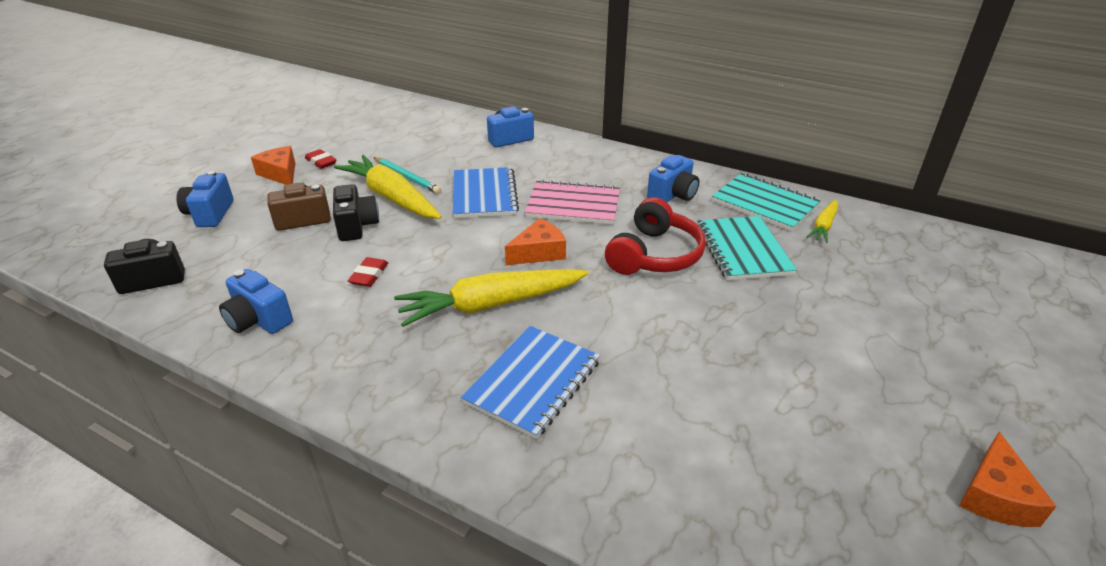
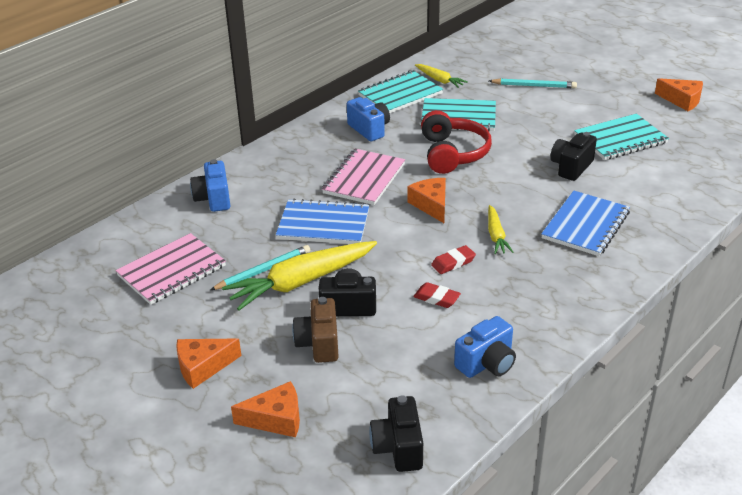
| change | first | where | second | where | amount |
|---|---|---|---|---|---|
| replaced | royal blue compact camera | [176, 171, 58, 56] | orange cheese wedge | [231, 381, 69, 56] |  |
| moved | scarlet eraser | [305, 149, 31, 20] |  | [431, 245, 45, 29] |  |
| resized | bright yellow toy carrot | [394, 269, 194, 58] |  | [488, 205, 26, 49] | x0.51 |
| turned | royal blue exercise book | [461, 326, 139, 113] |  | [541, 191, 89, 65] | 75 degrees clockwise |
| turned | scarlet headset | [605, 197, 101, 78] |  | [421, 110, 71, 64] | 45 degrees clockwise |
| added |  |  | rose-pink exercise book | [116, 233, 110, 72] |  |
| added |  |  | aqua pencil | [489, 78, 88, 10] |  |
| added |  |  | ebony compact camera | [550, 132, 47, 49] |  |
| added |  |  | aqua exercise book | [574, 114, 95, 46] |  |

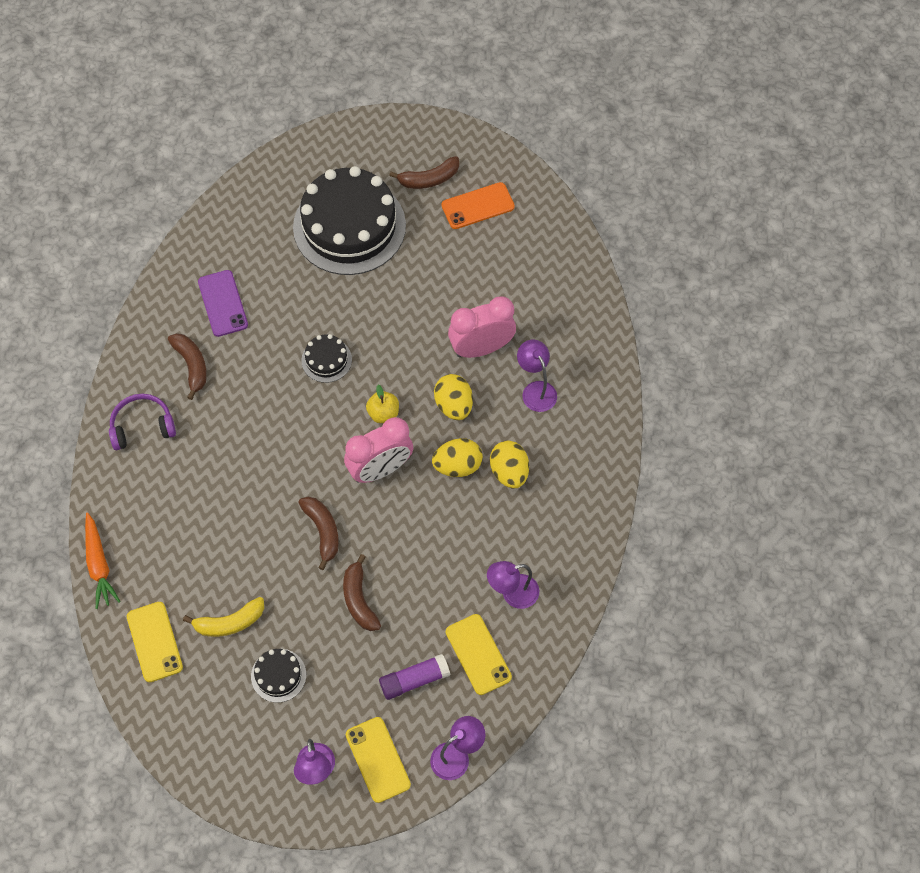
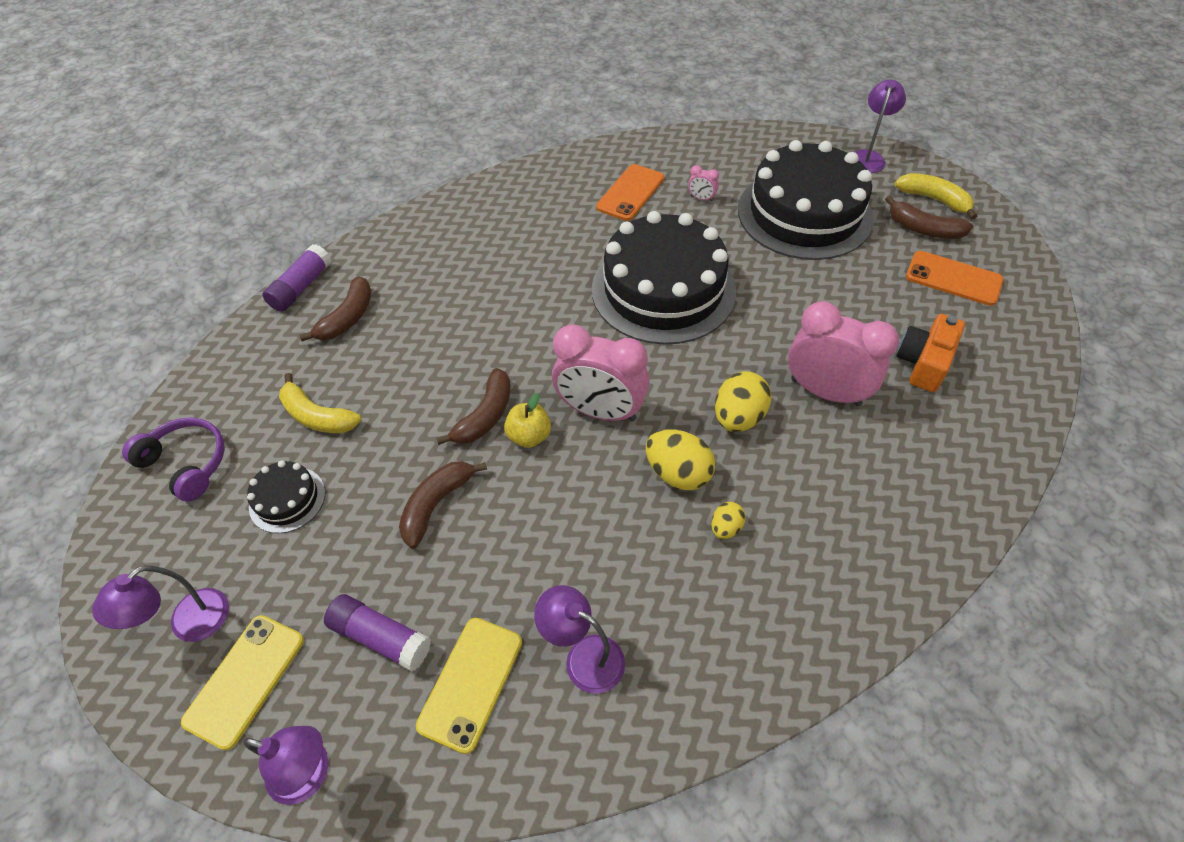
| change | first | where | second | where | amount |
|---|---|---|---|---|---|
| replaced | orange toy carrot | [85, 512, 36, 97] | purple stick of glue | [262, 244, 69, 68] |  |
| moved | purple headset | [109, 394, 67, 56] |  | [122, 418, 103, 84] |  |
| removed | bright yellow mobile phone | [127, 602, 56, 80] |  |  |  |
| moved | brown banana fruit | [168, 333, 39, 67] |  | [299, 276, 73, 65] |  |
| recoloured | purple mobile phone | [198, 270, 50, 67] | orange mobile phone | [596, 164, 68, 57] |  |
| resized | ebony layer cake | [301, 334, 51, 49] |  | [592, 211, 144, 134] | x2.33 |
| moved | bright yellow apple fruit | [366, 385, 33, 38] |  | [504, 393, 47, 55] |  |
| resized | bright yellow egg shape | [490, 441, 39, 47] |  | [711, 502, 35, 37] | x0.55 |
| moved | purple reading lamp | [517, 339, 40, 73] |  | [855, 80, 51, 93] |  |
| added |  |  | rose-pink clock | [688, 165, 31, 37] |  |
| added |  |  | bright yellow banana fruit | [894, 173, 83, 46] |  |
| added |  |  | orange compact camera | [896, 314, 69, 78] |  |

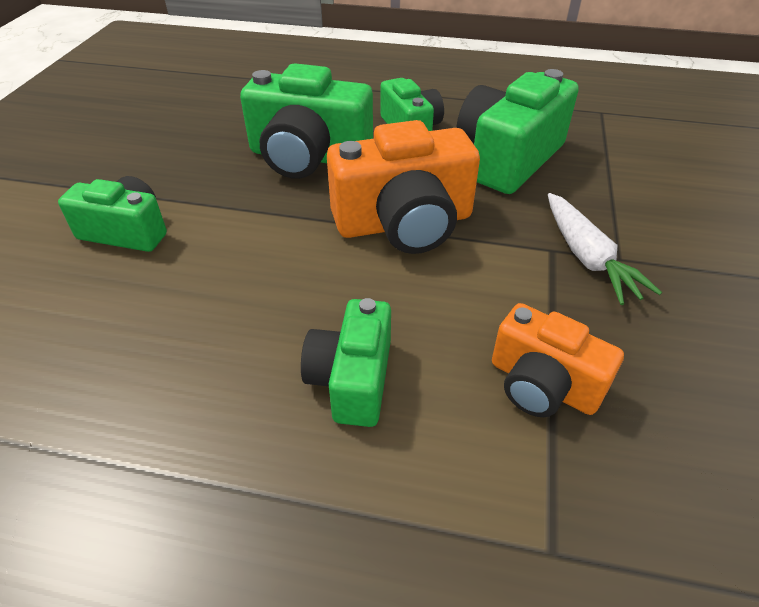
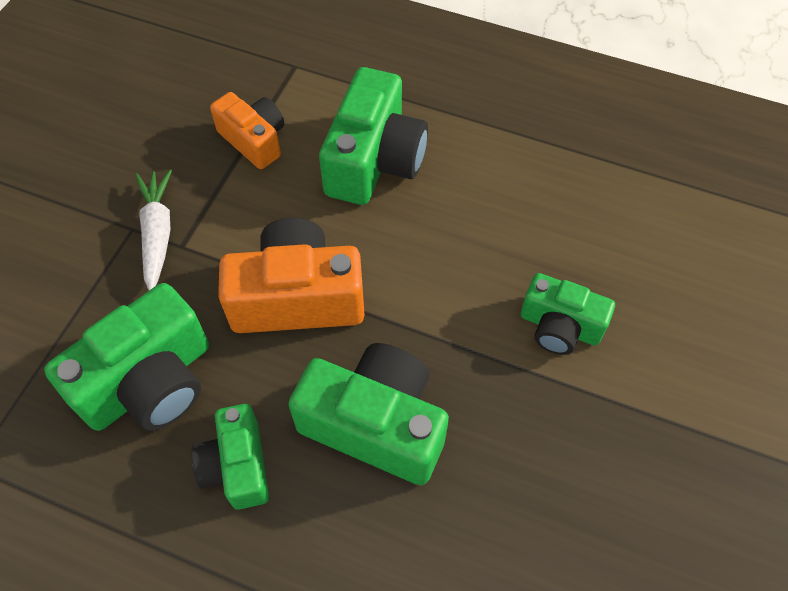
| change | first | where | second | where | amount |
|---|---|---|---|---|---|
| resized | green compact camera | [301, 298, 90, 129] |  | [319, 67, 109, 138] | x1.62 |

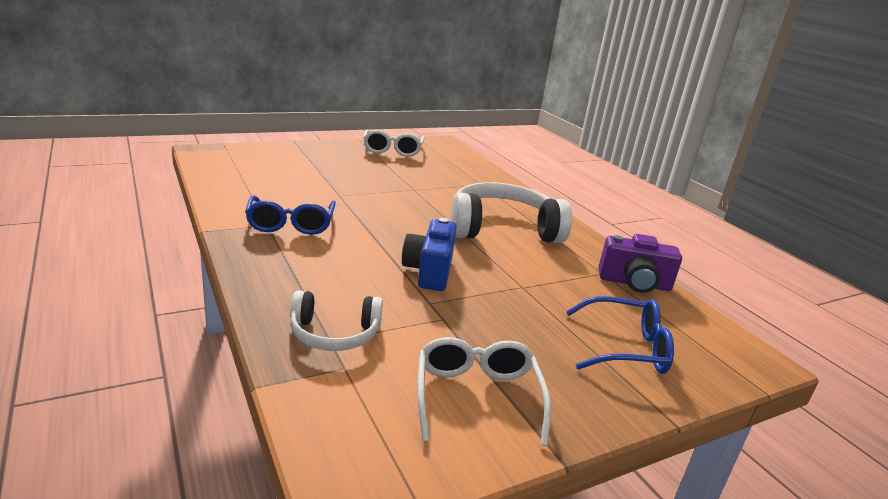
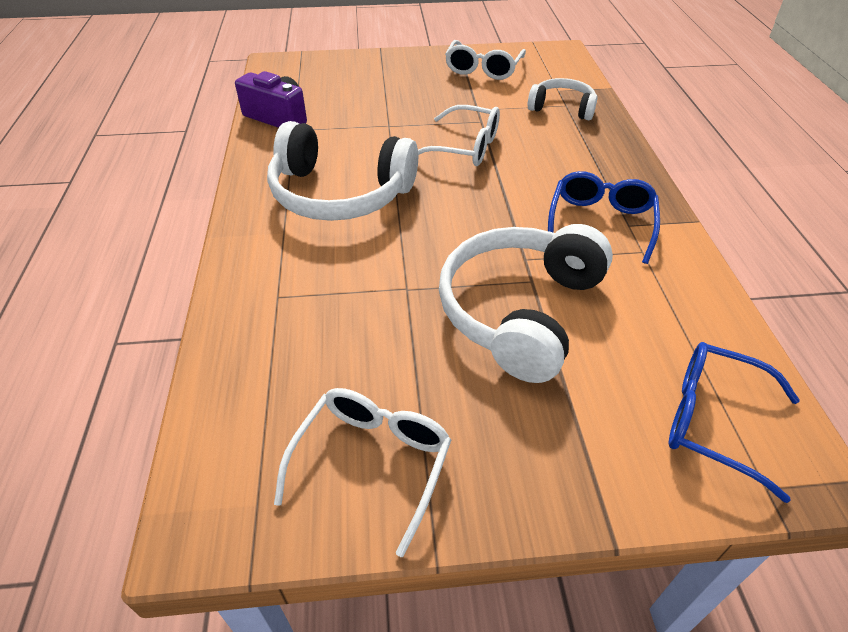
| change | first | where | second | where | amount |
|---|---|---|---|---|---|
| replaced | royal blue compact camera | [402, 218, 55, 73] | snow-white eyeglasses | [418, 105, 82, 61] |  |
| moved | royal blue eyeglasses | [566, 296, 108, 78] |  | [669, 342, 131, 161] |  |
| added |  |  | snow-white headset | [439, 224, 174, 159] |  |

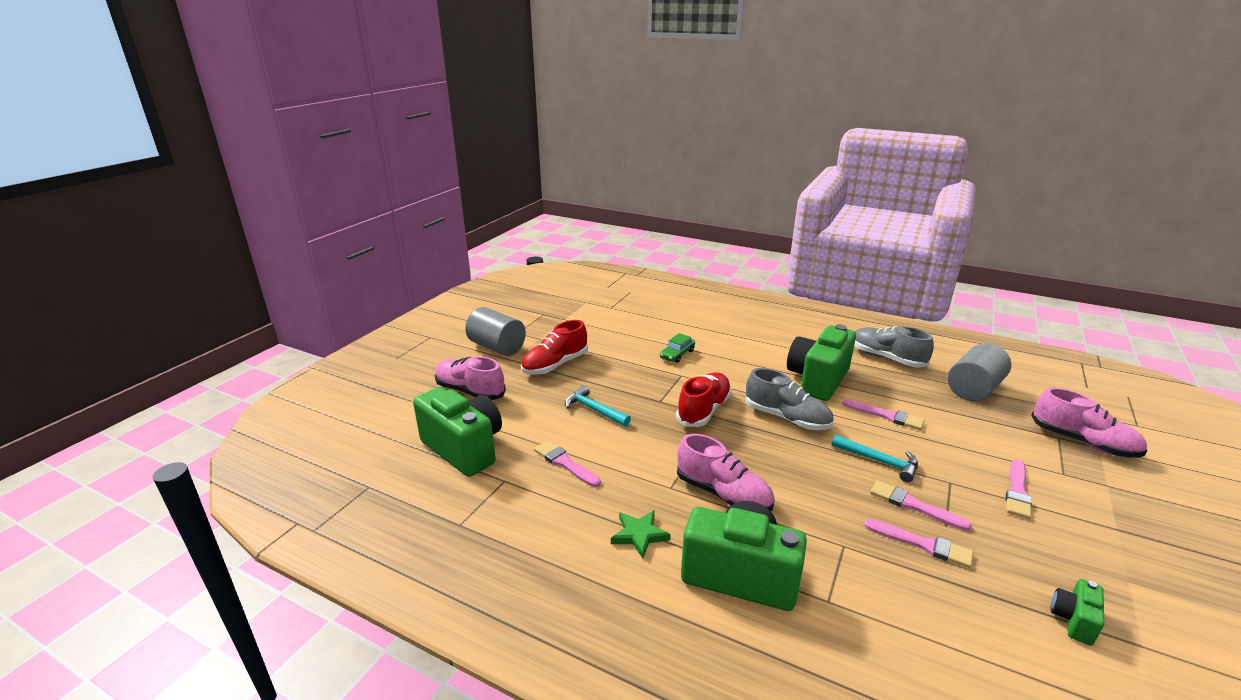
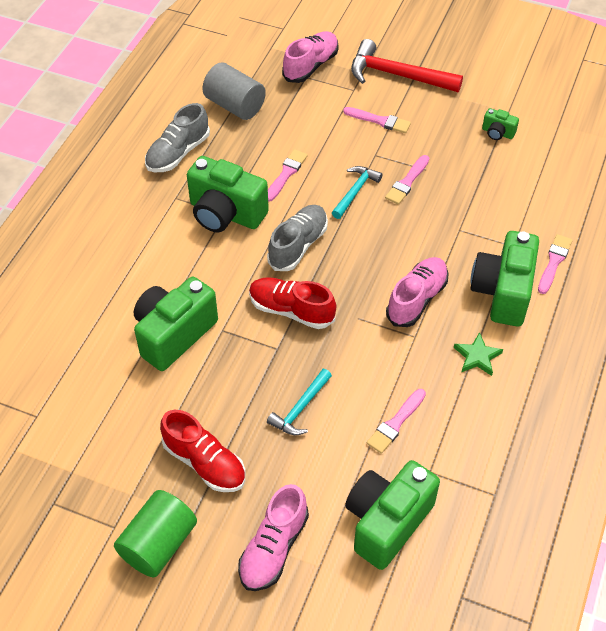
| change | first | where | second | where | amount |
|---|---|---|---|---|---|
| recoloured | gray cylinder | [465, 307, 61, 49] | green cylinder | [114, 490, 83, 87] |  |
| replaced | green toy car | [660, 333, 35, 30] | green compact camera | [134, 277, 84, 94] |  |
| moved | rose-pink paint brush | [864, 519, 109, 49] |  | [538, 234, 35, 60] |  |
| added |  |  | scarlet hammer | [351, 39, 112, 53] |  |

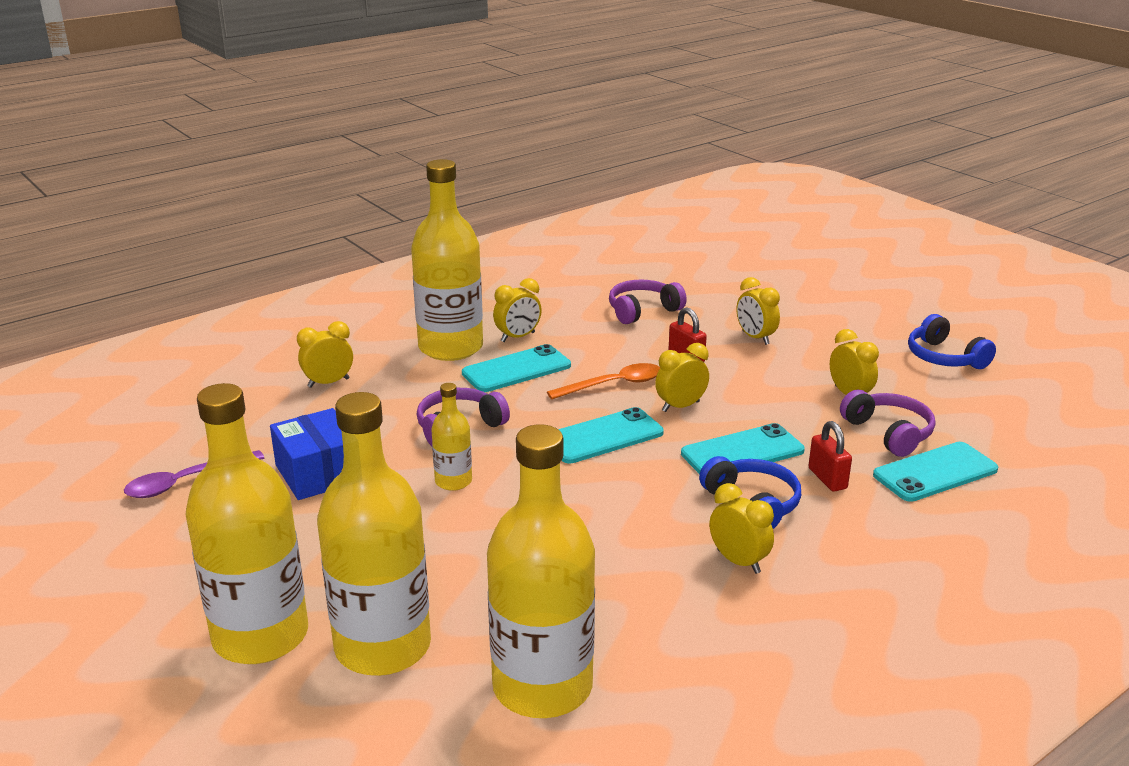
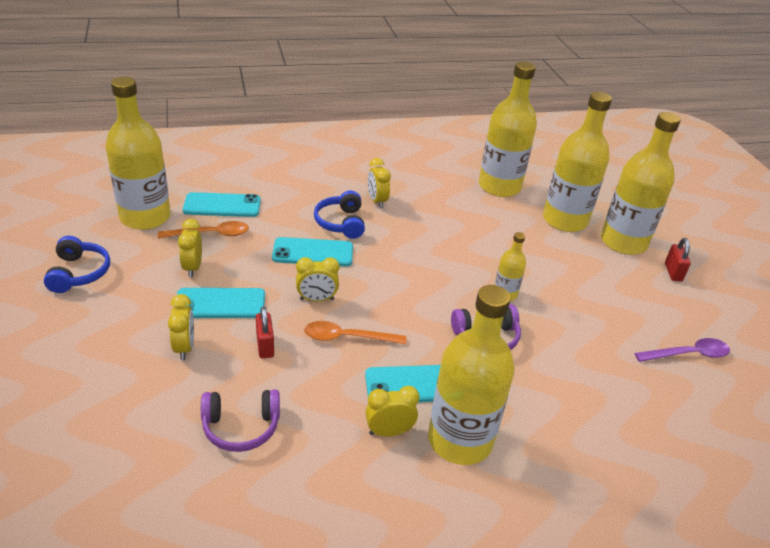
| change | first | where | second | where | amount |
|---|---|---|---|---|---|
| removed | royal blue box | [270, 408, 74, 92] |  |  |  |
| removed | bright yellow clock | [297, 321, 56, 67] |  |  |  |
| moved | aqua mobile phone | [558, 407, 106, 57] |  | [174, 288, 91, 30] |  |
| moved | scarlet lock | [808, 421, 44, 71] |  | [665, 238, 26, 44] |  |
| replaced | purple headset | [840, 389, 95, 68] | orange tablespoon | [158, 221, 91, 17] |  |
| added |  |  | bright yellow bottle | [105, 77, 66, 153] |  |

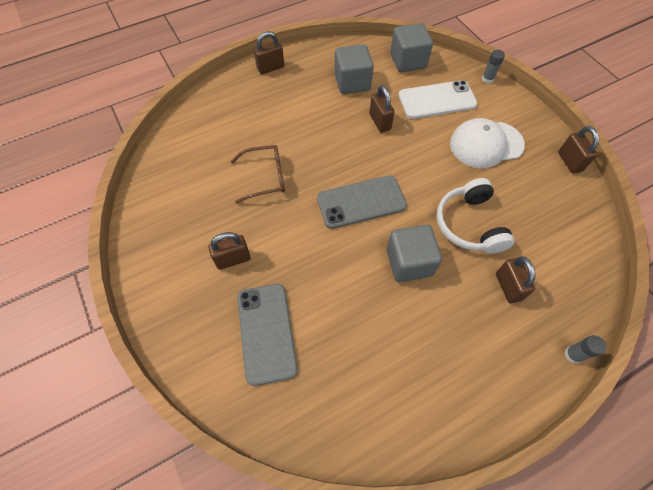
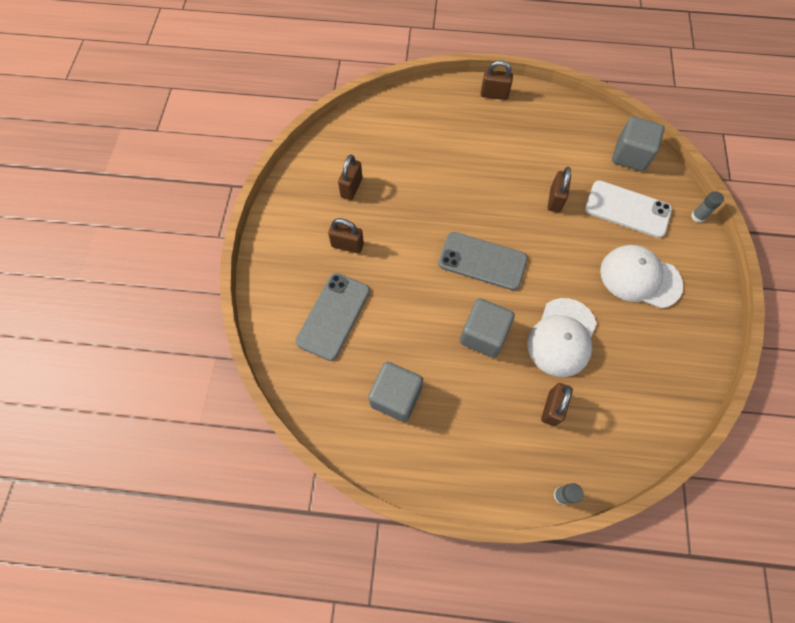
| change | first | where | second | where | amount |
|---|---|---|---|---|---|
| removed | brown eyeglasses | [231, 145, 54, 59] |  |  |  |
| moved | gray cube | [334, 44, 40, 50] |  | [368, 362, 55, 60] |  |
| replaced | snow-white headset | [437, 178, 77, 76] | snow-white baseball cap | [527, 298, 70, 79] |  |
| moved | brown lock | [558, 126, 41, 48] |  | [338, 155, 25, 45] |  |

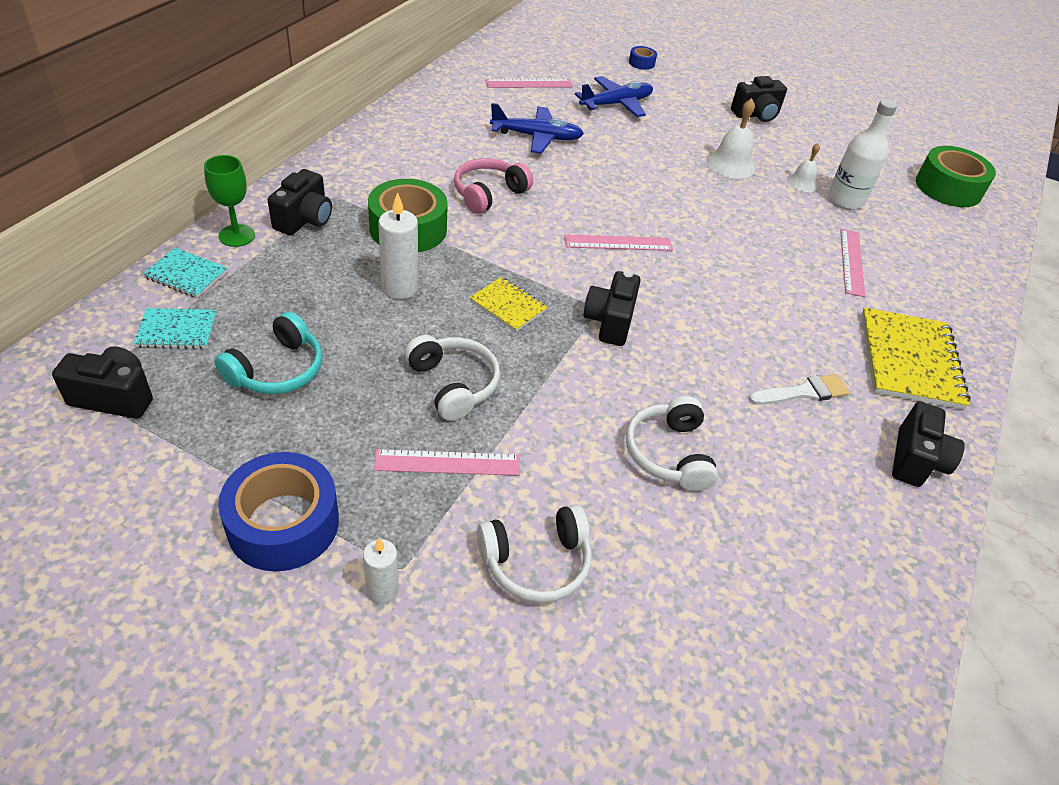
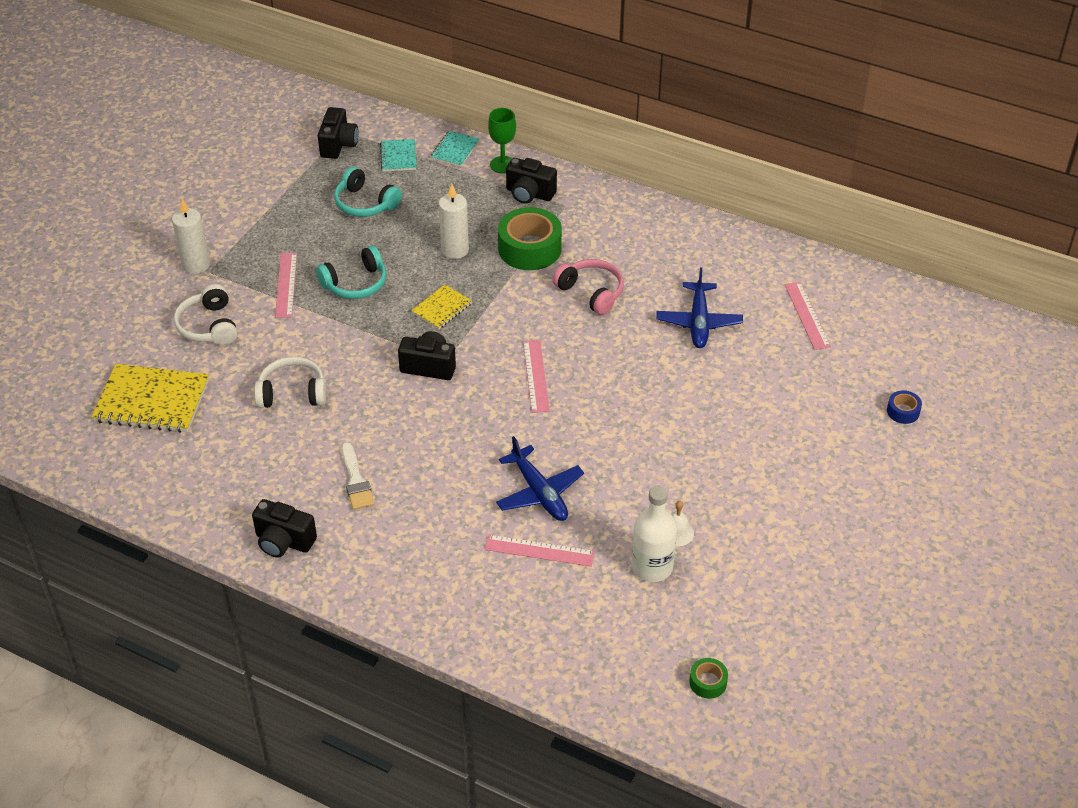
| change | first | where | second | where | amount |
|---|---|---|---|---|---|
| removed | royal blue roll of tape | [218, 452, 121, 119] |  |  |  |
| resized | snow-white wax candle | [363, 538, 36, 66] |  | [172, 198, 38, 76] | x1.58 |
| recoloured | snow-white headset | [405, 335, 95, 86] | aqua headset | [316, 246, 70, 53] |  |
| moved | royal blue toy plane | [575, 76, 78, 41] |  | [496, 436, 88, 85] |  |
| removed | snow-white bell | [707, 98, 48, 81] |  |  |  |
| removed | ebony compact camera | [731, 76, 56, 46] |  |  |  |
| moved | bright yellow exercise book | [861, 307, 110, 103] |  | [91, 364, 118, 69] |  |
| resized | green roll of tape | [916, 146, 80, 61] |  | [689, 658, 39, 41] | x0.47 |

